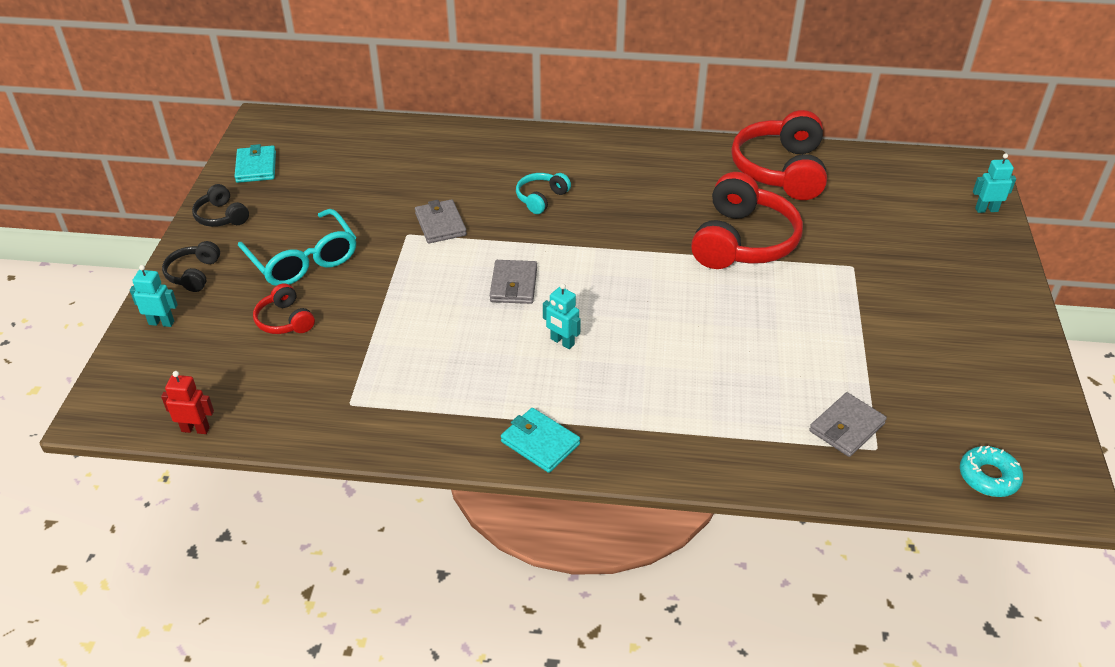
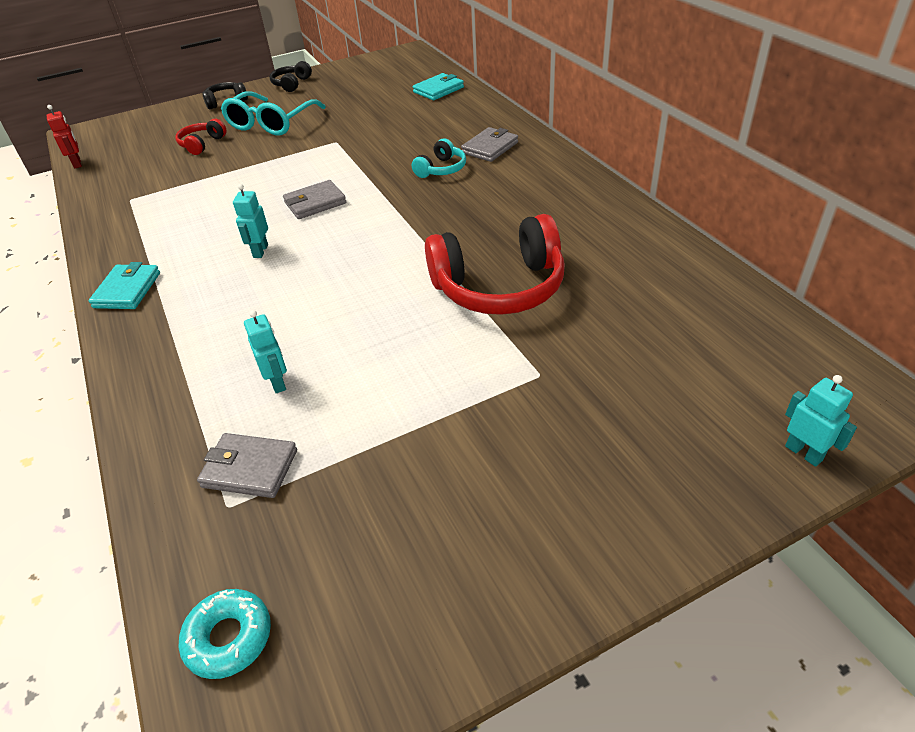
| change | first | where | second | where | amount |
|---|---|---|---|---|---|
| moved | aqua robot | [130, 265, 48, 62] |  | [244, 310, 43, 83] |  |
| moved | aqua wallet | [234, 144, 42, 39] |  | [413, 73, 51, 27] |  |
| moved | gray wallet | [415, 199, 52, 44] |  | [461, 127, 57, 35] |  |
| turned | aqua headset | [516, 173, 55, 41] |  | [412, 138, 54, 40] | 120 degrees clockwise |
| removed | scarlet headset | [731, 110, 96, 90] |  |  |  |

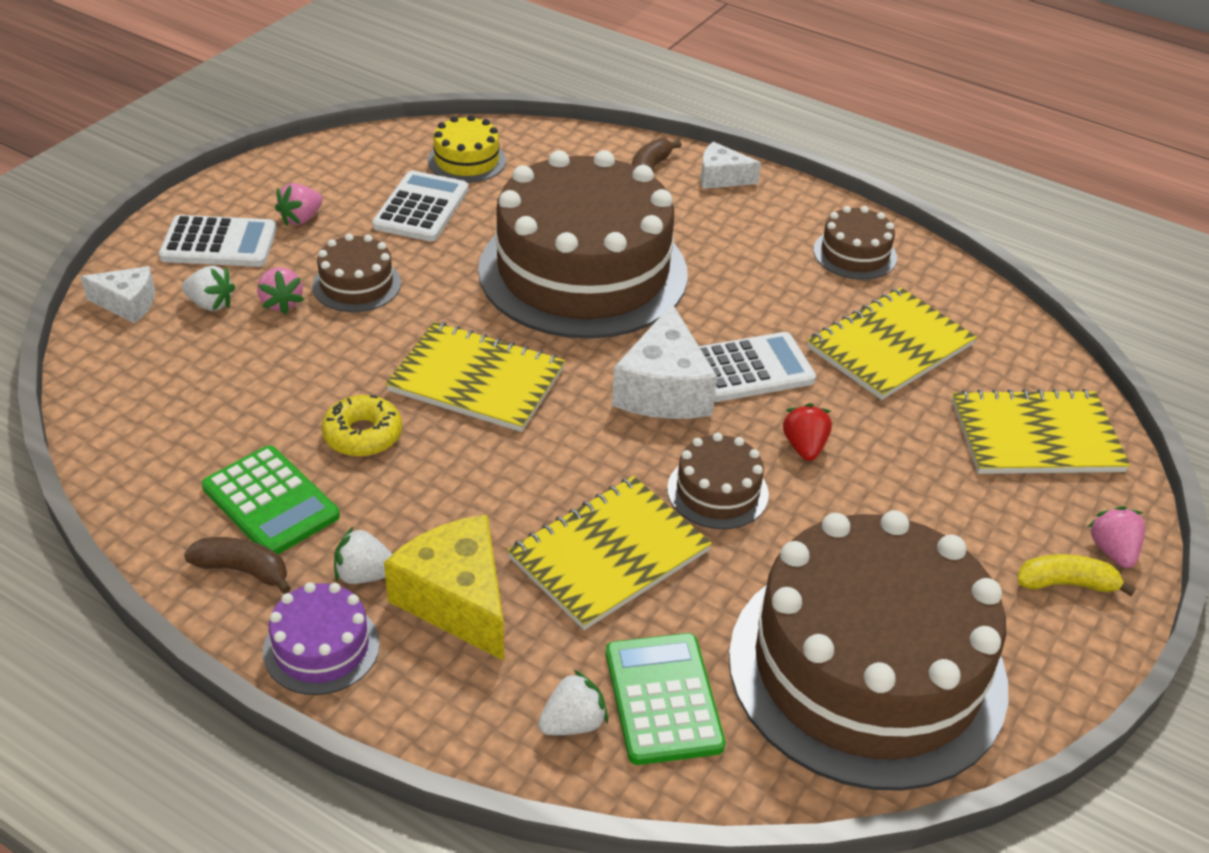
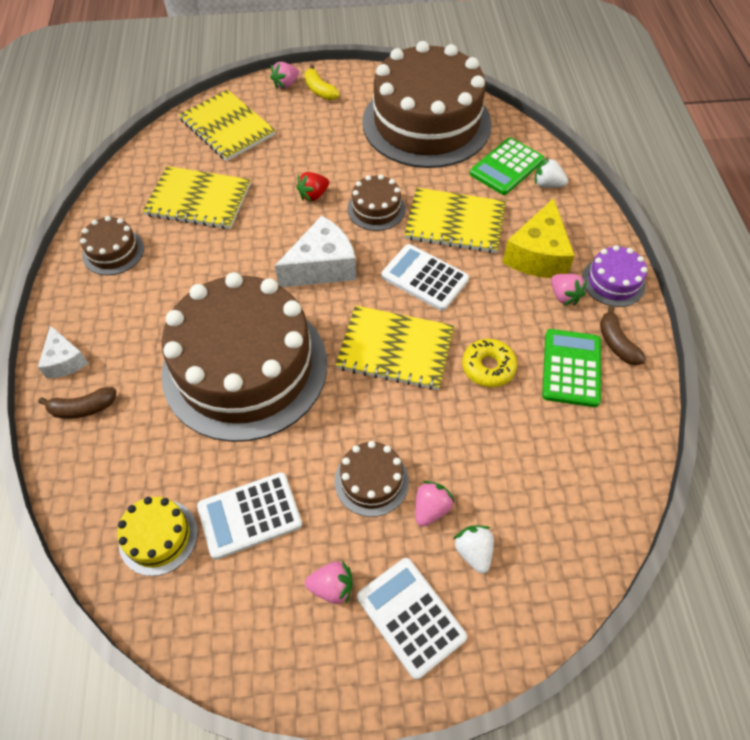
| change | first | where | second | where | amount |
|---|---|---|---|---|---|
| removed | snow-white cheese wedge | [81, 266, 74, 57] |  |  |  |
| recoloured | snow-white strawberry | [334, 527, 58, 57] | rose-pink strawberry | [551, 274, 36, 32] |  |
| turned | bright yellow exercise book | [386, 322, 179, 110] |  | [335, 305, 119, 85] | 60 degrees counterclockwise |
| moved | snow-white calculator | [699, 332, 117, 70] |  | [381, 244, 88, 67] |  |

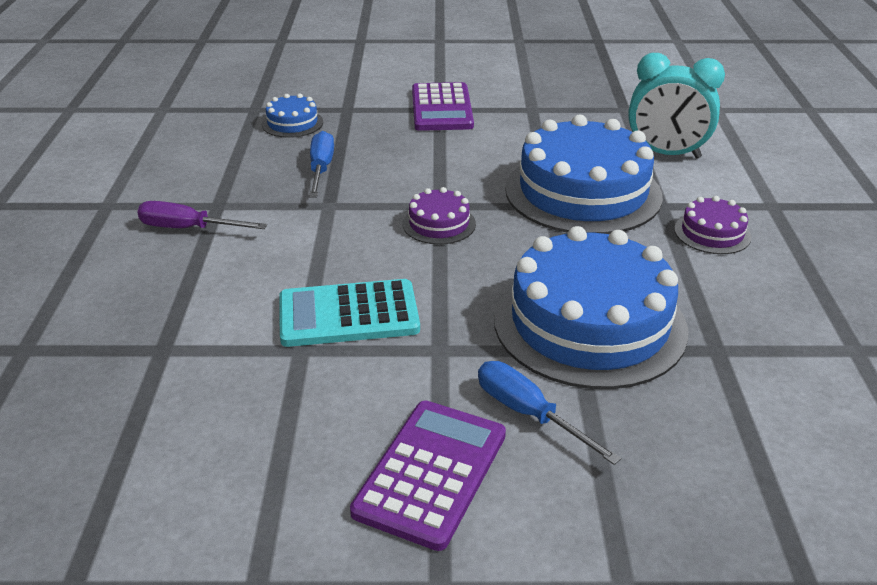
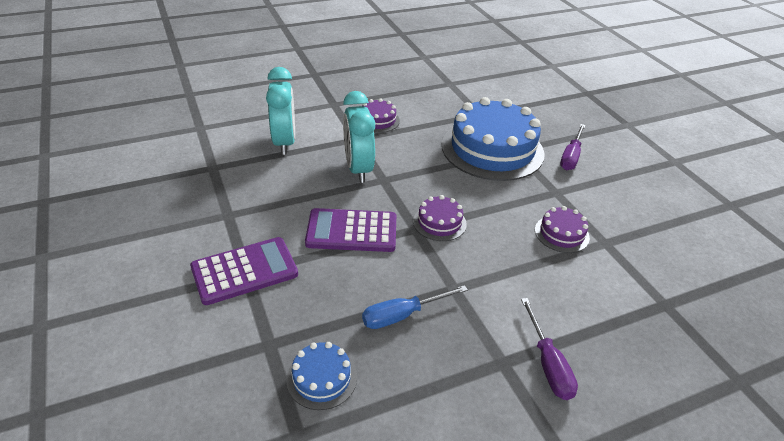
| change | first | where | second | where | amount |
|---|---|---|---|---|---|
| replaced | aqua calculator | [279, 279, 141, 68] | purple layer cake | [535, 206, 55, 47] |  |
| moved | purple calculator | [350, 401, 156, 150] |  | [305, 208, 91, 44] |  |
| recoloured | royal blue flat screwdriver | [478, 361, 143, 104] | purple flat screwdriver | [560, 124, 25, 46] |  |
| replaced | royal blue layer cake | [505, 115, 158, 119] | aqua clock | [343, 91, 32, 92] |  |

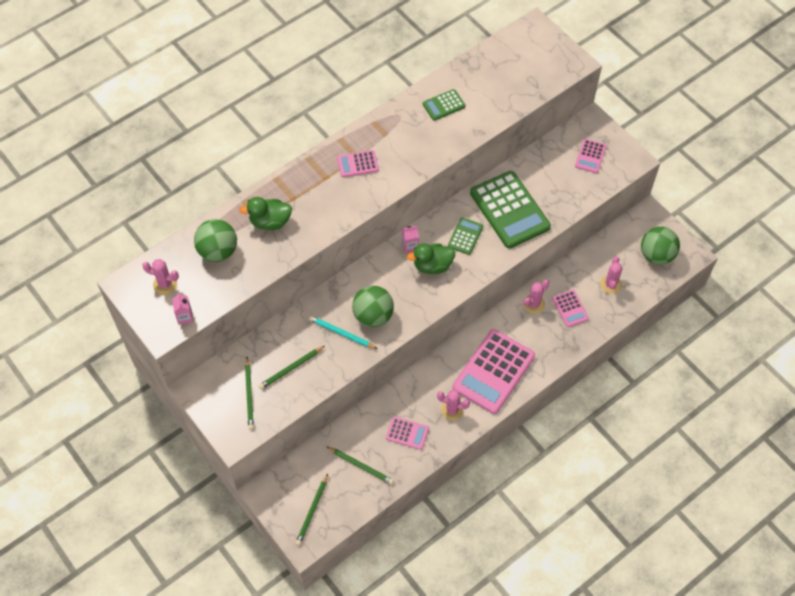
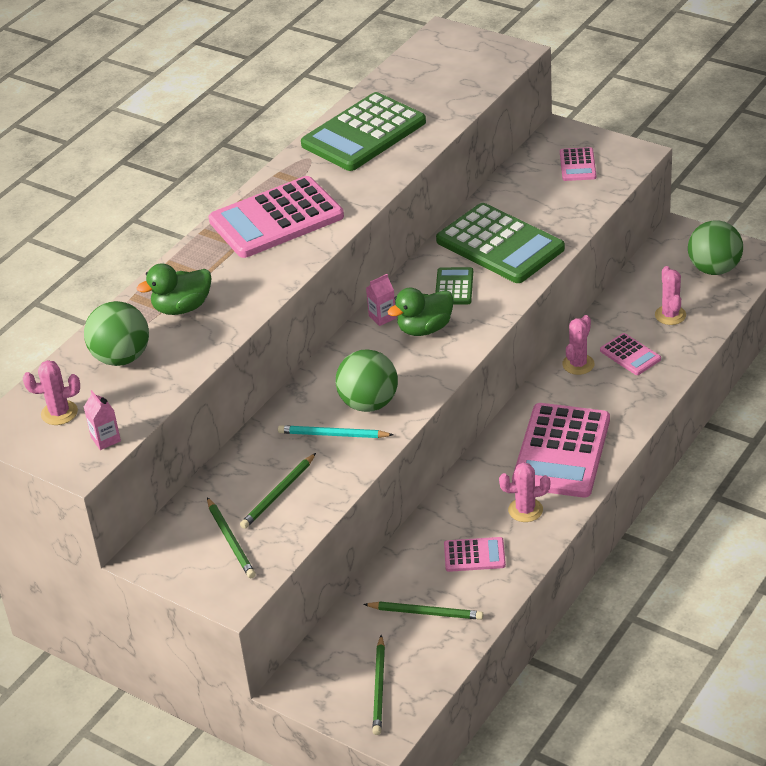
| change | first | where | second | where | amount |
|---|---|---|---|---|---|
| resized | rose-pink calculator | [337, 150, 42, 27] |  | [209, 176, 135, 82] | x2.10 |
| resized | green calculator | [423, 89, 42, 32] |  | [301, 92, 125, 79] | x2.10 |

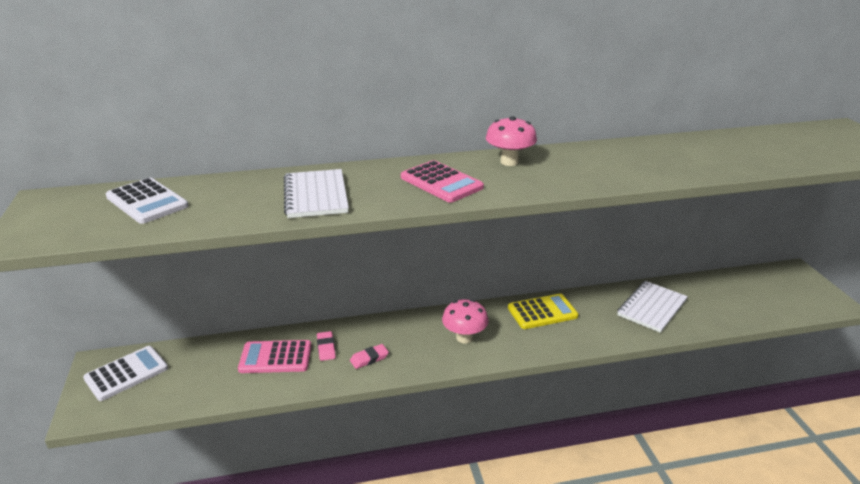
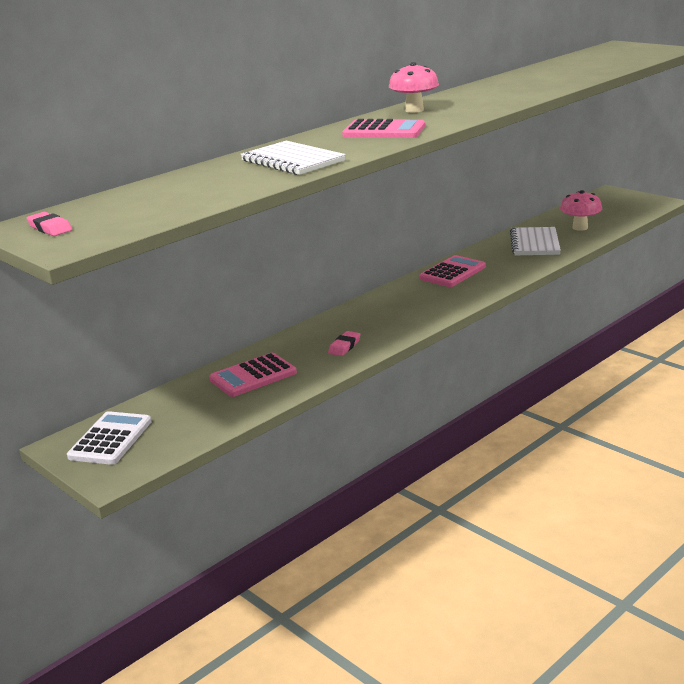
| change | first | where | second | where | amount |
|---|---|---|---|---|---|
| removed | snow-white calculator | [106, 178, 82, 46] |  |  |  |
| moved | rose-pink eraser | [317, 331, 19, 30] |  | [27, 212, 45, 24] |  |
| moved | rose-pink toadstool | [442, 299, 47, 44] |  | [560, 190, 42, 41] |  |
| recoloured | bright yellow calculator | [508, 293, 71, 36] | rose-pink calculator | [419, 255, 67, 32] |  |

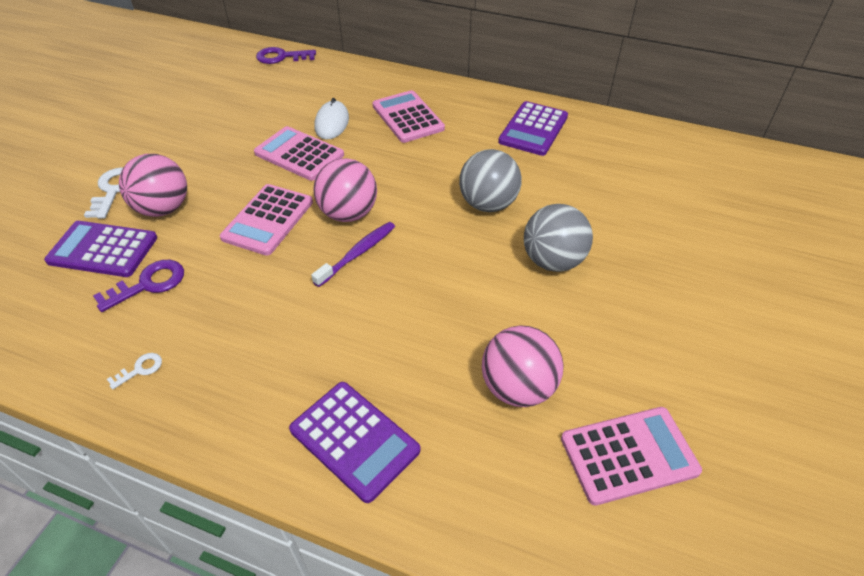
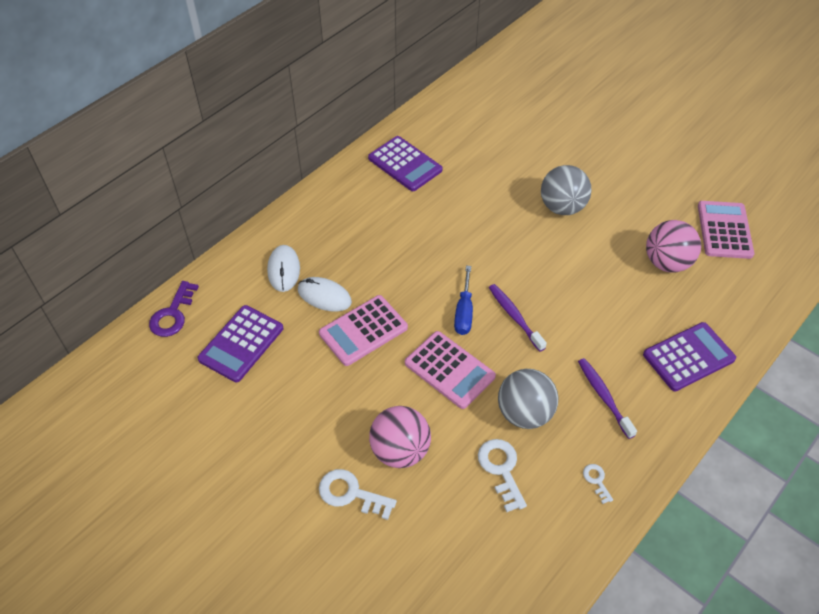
| change | first | where | second | where | amount |
|---|---|---|---|---|---|
| moved | purple calculator | [44, 221, 113, 56] |  | [197, 305, 86, 77] |  |
| recoloured | purple door key | [93, 260, 91, 52] | snow-white door key | [478, 439, 49, 73] |  |
| replaced | rose-pink play ball | [313, 158, 64, 64] | royal blue flat screwdriver | [454, 266, 19, 69] |  |
| removed | rose-pink calculator | [372, 90, 73, 53] |  |  |  |
| moved | gray play ball | [459, 149, 63, 63] |  | [498, 369, 60, 60] |  |
| added |  |  | snow-white mouse | [267, 245, 33, 47] |  |
| added |  |  | purple toothbrush | [578, 358, 59, 81] |  |

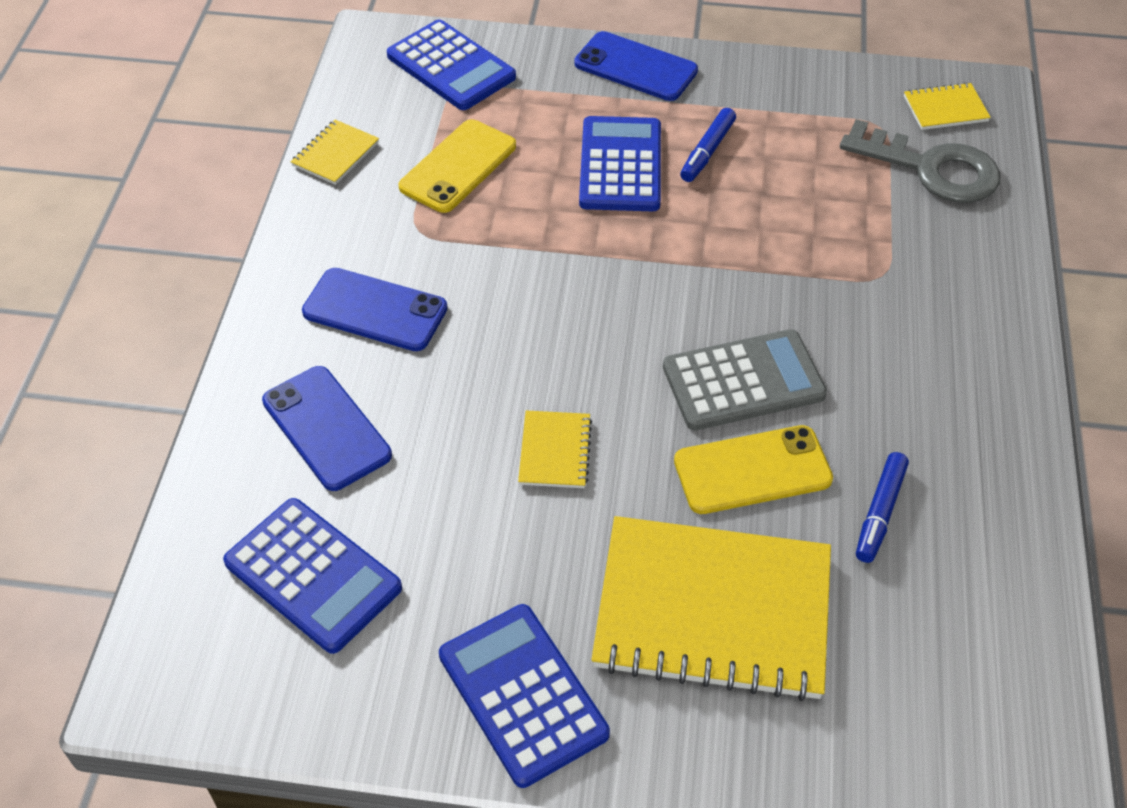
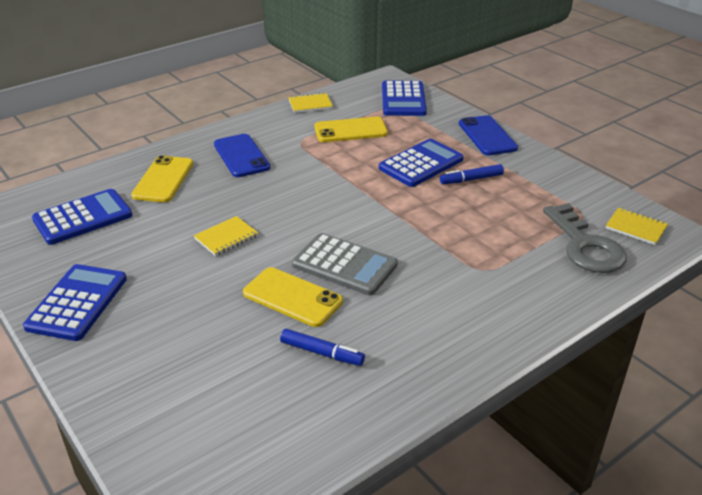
| change | first | where | second | where | amount |
|---|---|---|---|---|---|
| turned | royal blue calculator | [223, 498, 179, 156] |  | [32, 189, 100, 56] | 120 degrees counterclockwise |
| recoloured | royal blue mobile phone | [262, 366, 130, 125] | bright yellow mobile phone | [131, 155, 62, 47] |  |
| removed | bright yellow exercise book | [591, 516, 240, 185] |  |  |  |
| turned | royal blue marker pen | [856, 452, 53, 111] |  | [280, 329, 85, 37] | 135 degrees counterclockwise |

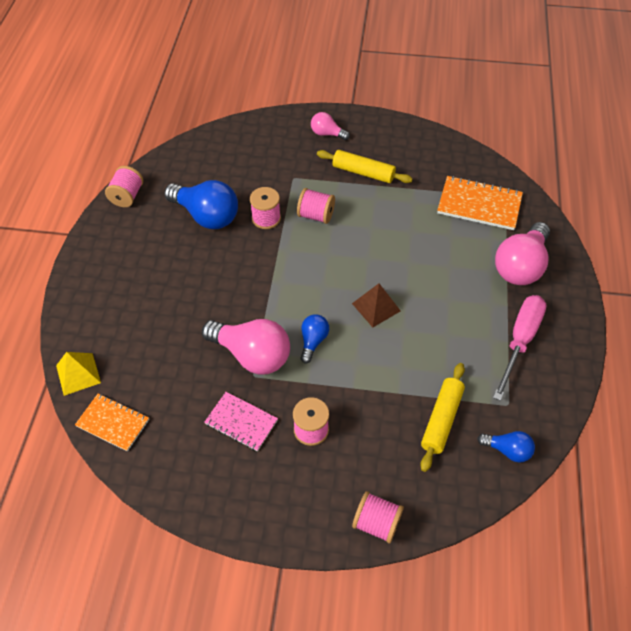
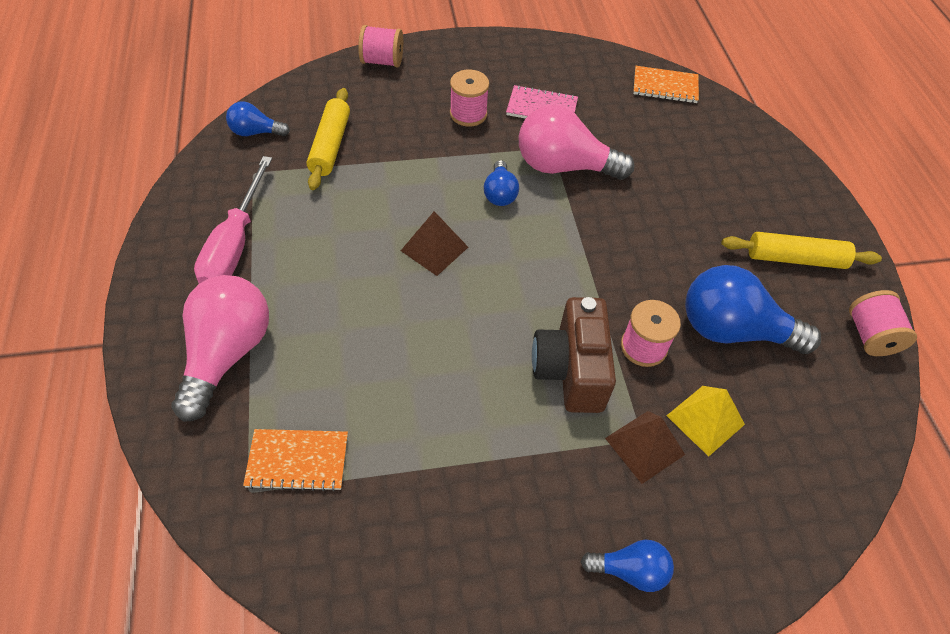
| change | first | where | second | where | amount |
|---|---|---|---|---|---|
| moved | bright yellow solid pyramid | [56, 352, 45, 44] |  | [666, 386, 79, 71] |  |
| replaced | rose-pink reel of thread | [297, 188, 38, 36] | brown compact camera | [532, 297, 84, 116] |  |
| recoloured | rose-pink lightbulb | [311, 112, 39, 28] | royal blue lightbulb | [581, 540, 93, 52] |  |
| moved | bright yellow pastry roller | [317, 150, 95, 33] |  | [722, 232, 160, 37] |  |
| resized | orange exercise book | [437, 176, 86, 54] |  | [243, 429, 105, 62] | x0.66 |
| added |  |  | brown solid pyramid | [605, 411, 80, 73] |  |

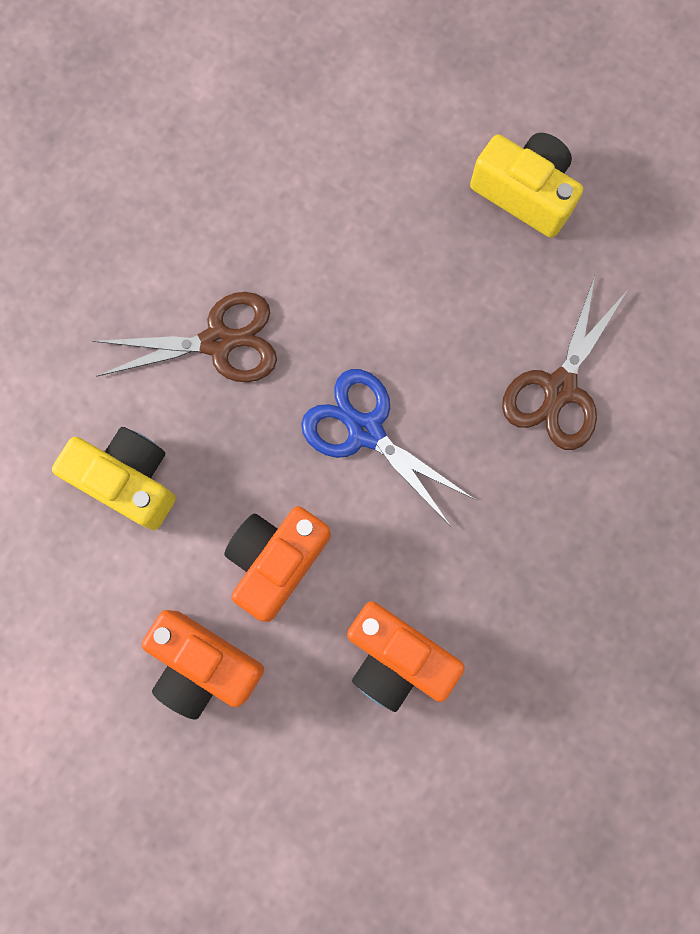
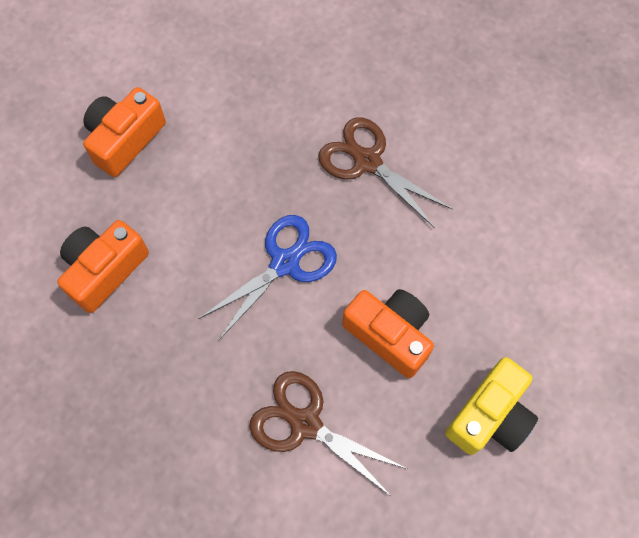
| change | first | where | second | where | amount |
|---|---|---|---|---|---|
| removed | bright yellow compact camera | [52, 427, 124, 103] |  |  |  |
| turned | brown scissors | [92, 292, 185, 90] |  | [318, 117, 134, 111] | 135 degrees clockwise |
| moved | orange compact camera | [224, 506, 107, 116] |  | [342, 289, 92, 89] |  |

